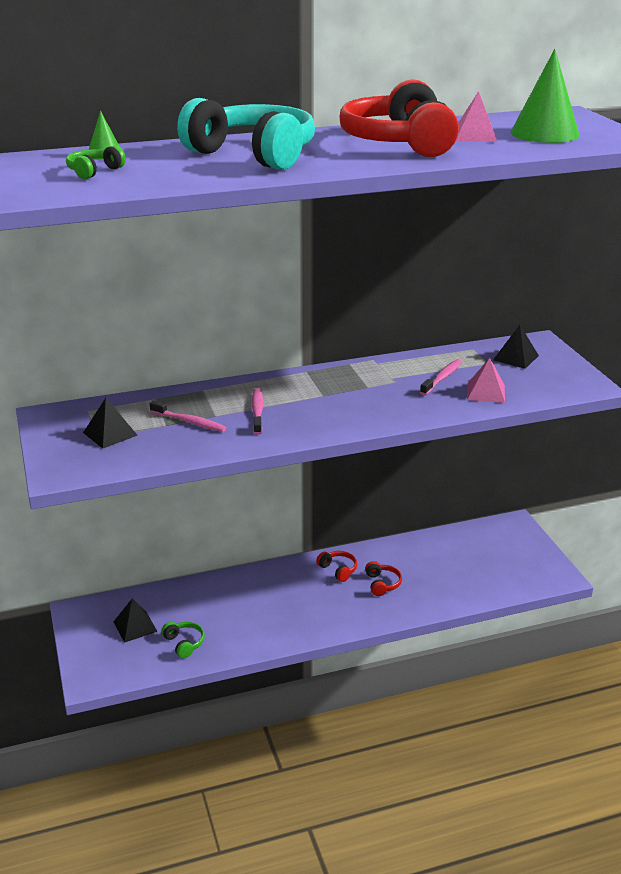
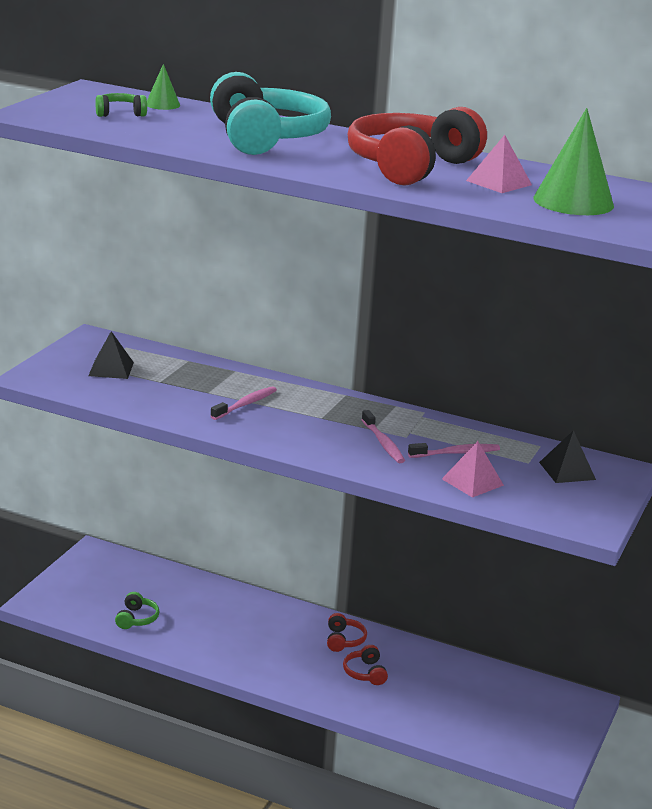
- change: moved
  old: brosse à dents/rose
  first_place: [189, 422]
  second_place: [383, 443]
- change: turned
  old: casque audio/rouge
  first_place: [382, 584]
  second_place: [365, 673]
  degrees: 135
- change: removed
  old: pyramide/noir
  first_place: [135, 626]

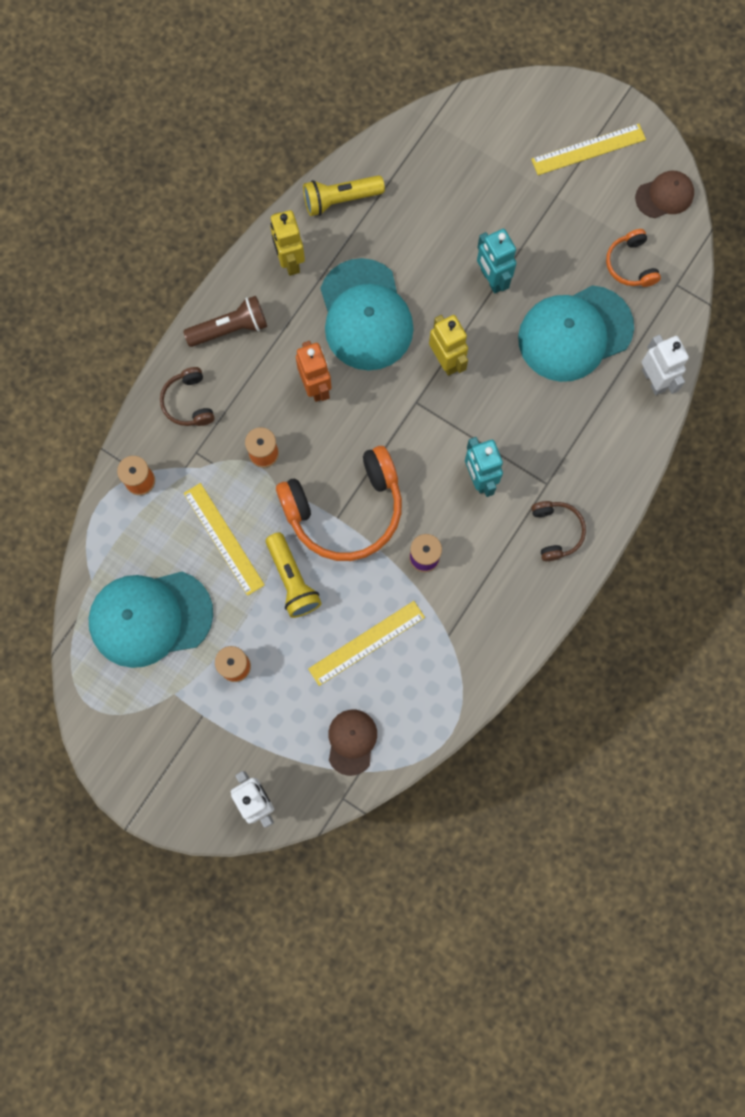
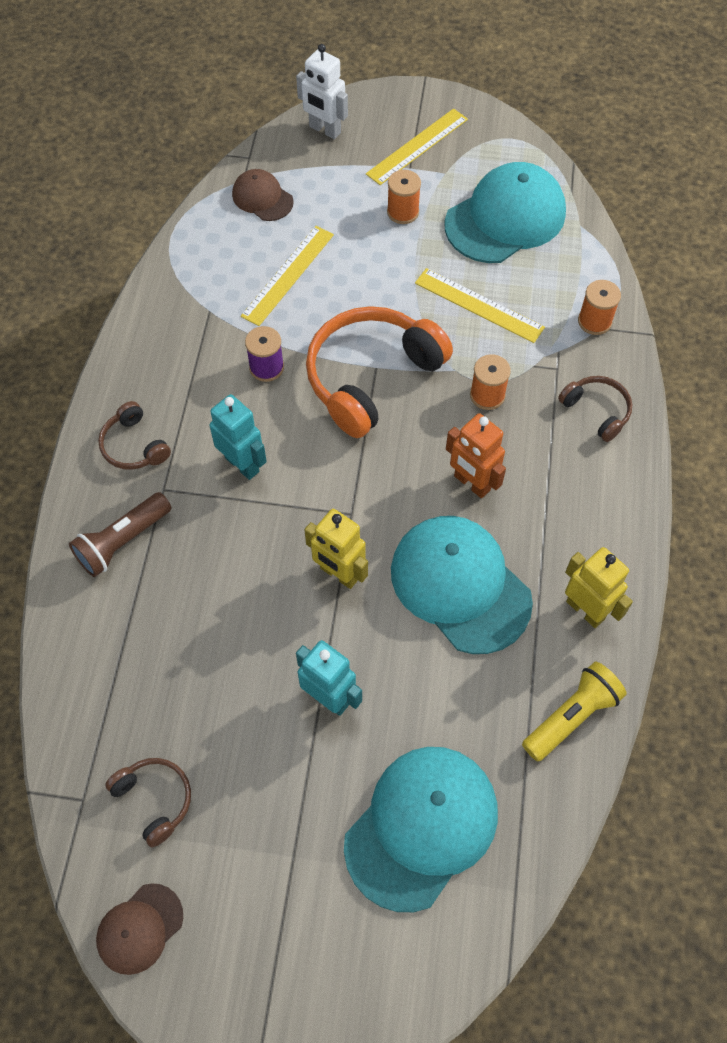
- change: moved
  old: règle/jaune
  first_place: [588, 149]
  second_place: [417, 146]
- change: recoloured
  old: casque audio/orange
  new: casque audio/marron
  first_place: [630, 265]
  second_place: [155, 799]
- change: moved
  old: casquette/turquoise
  first_place: [574, 333]
  second_place: [421, 826]
- change: moved
  old: lampe de poche/marron
  first_place: [230, 329]
  second_place: [122, 541]
- change: removed
  old: robot/blanc
  first_place: [654, 380]
- change: removed
  old: lampe de poche/jaune
  first_place: [292, 580]
- change: turned
  old: casquette/marron
  first_place: [351, 741]
  second_place: [262, 198]
  degrees: 150

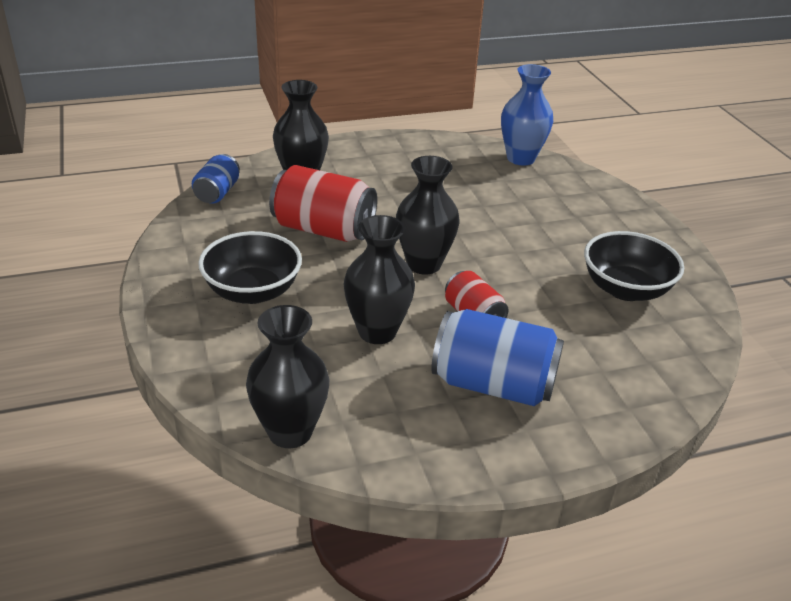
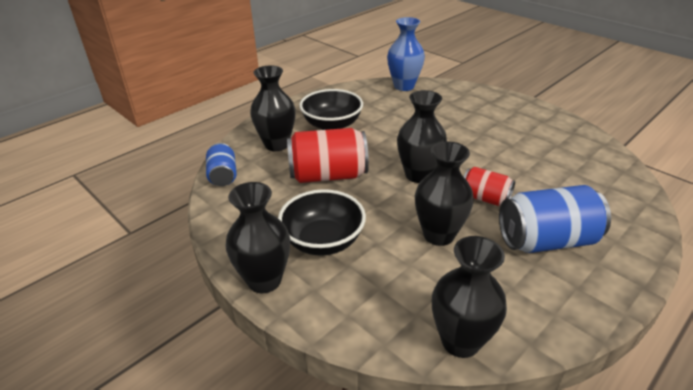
- change: moved
  old: bol/noir
  first_place: [625, 289]
  second_place: [332, 125]
- change: added
  new: vase/noir
  second_place: [264, 280]

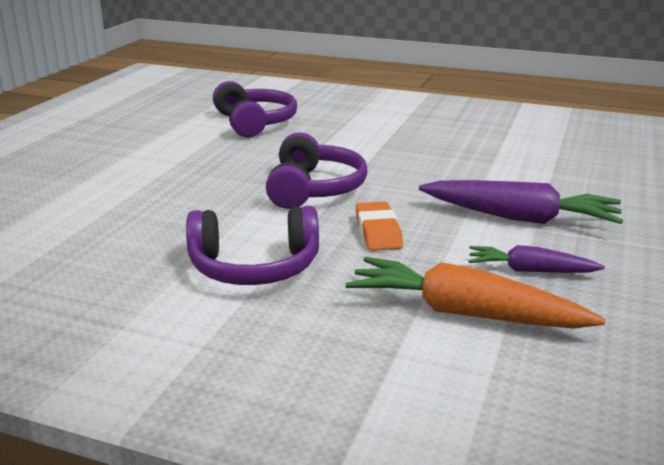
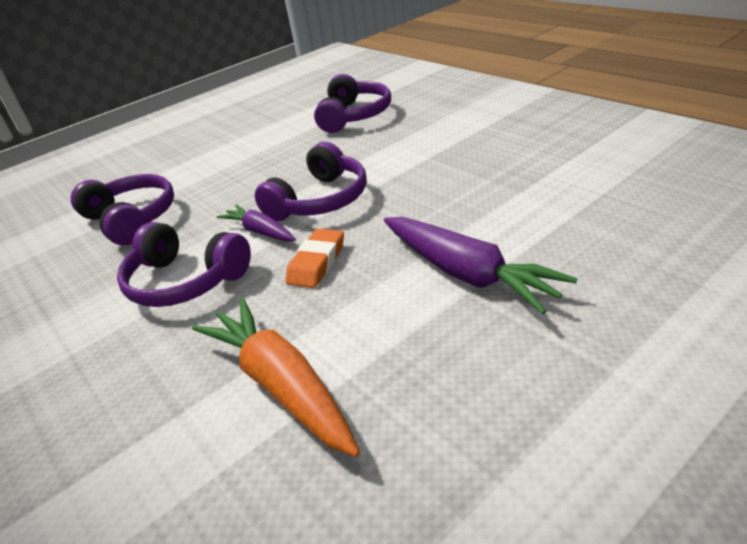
- change: moved
  old: carotte/violet
  first_place: [529, 270]
  second_place: [260, 231]
- change: added
  new: casque audio/violet
  second_place: [132, 219]

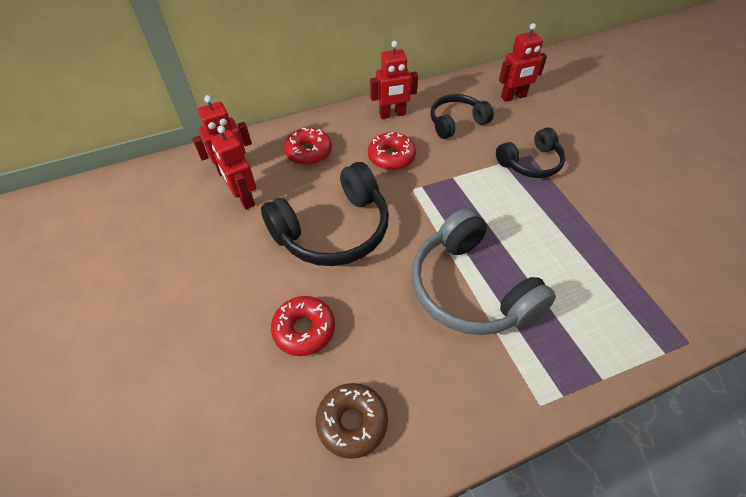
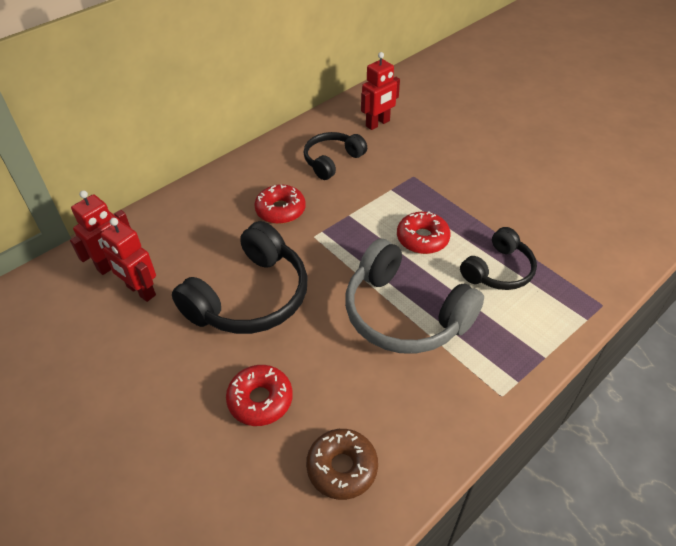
- change: removed
  old: robot/rouge
  first_place: [392, 114]
- change: moved
  old: casque audio/noir
  first_place: [531, 163]
  second_place: [498, 270]
- change: moved
  old: beignet/rouge
  first_place: [309, 152]
  second_place: [422, 238]

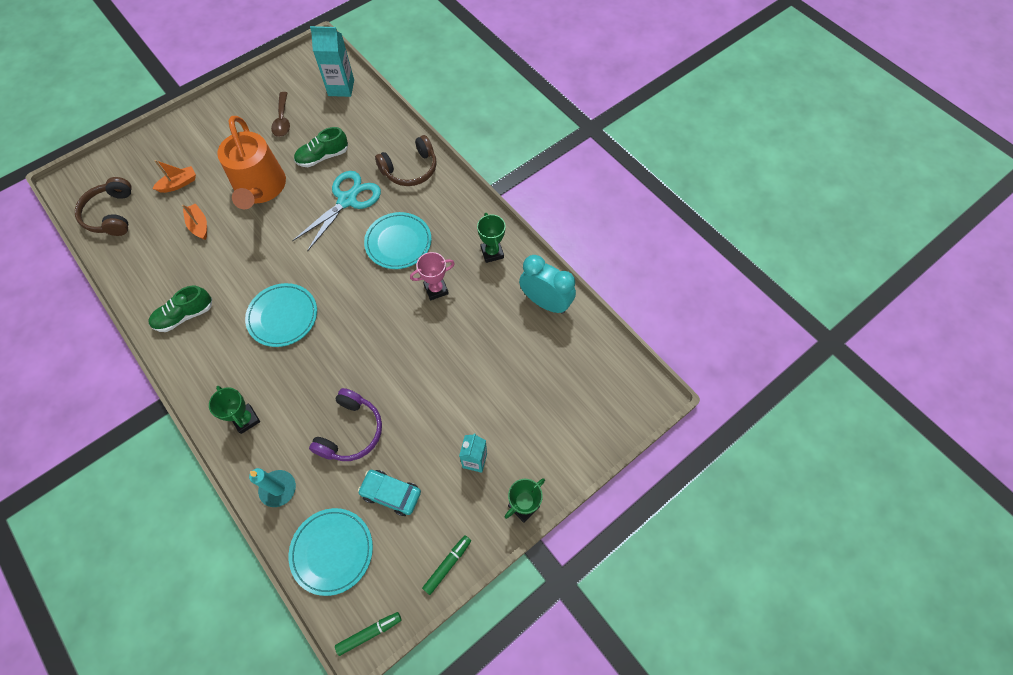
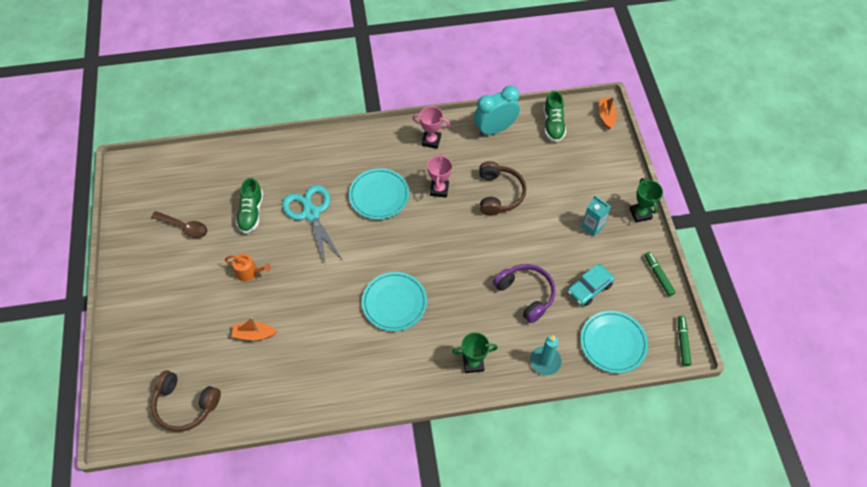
- change: removed
  old: brique de lait/turquoise
  first_place: [341, 88]
- change: resized
  old: arrosoir/orange
  first_place: [260, 188]
  second_place: [249, 272]
  factor: 0.42
- change: moved
  old: casque audio/marron
  first_place: [410, 169]
  second_place: [499, 194]
- change: moved
  old: bateau/orange
  first_place: [179, 184]
  second_place: [606, 116]
- change: recoloured
  old: trophée/vert
  new: trophée/rose
  first_place: [492, 253]
  second_place: [431, 141]
- change: moved
  old: chaussure/vert
  first_place: [184, 316]
  second_place: [553, 124]

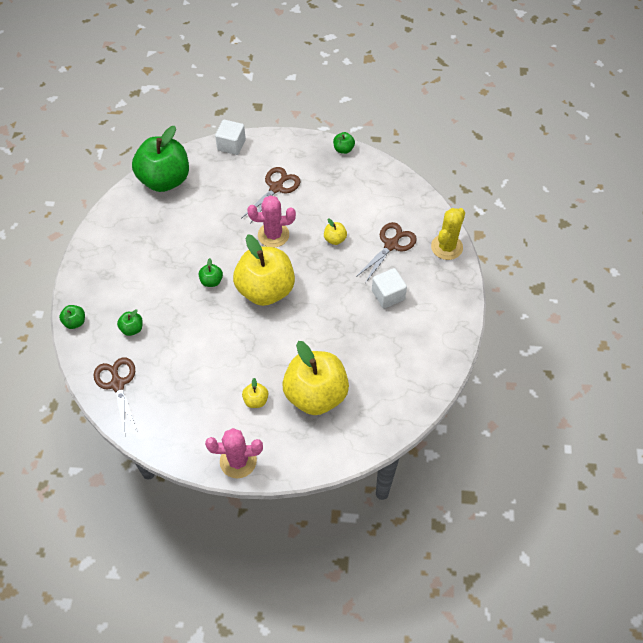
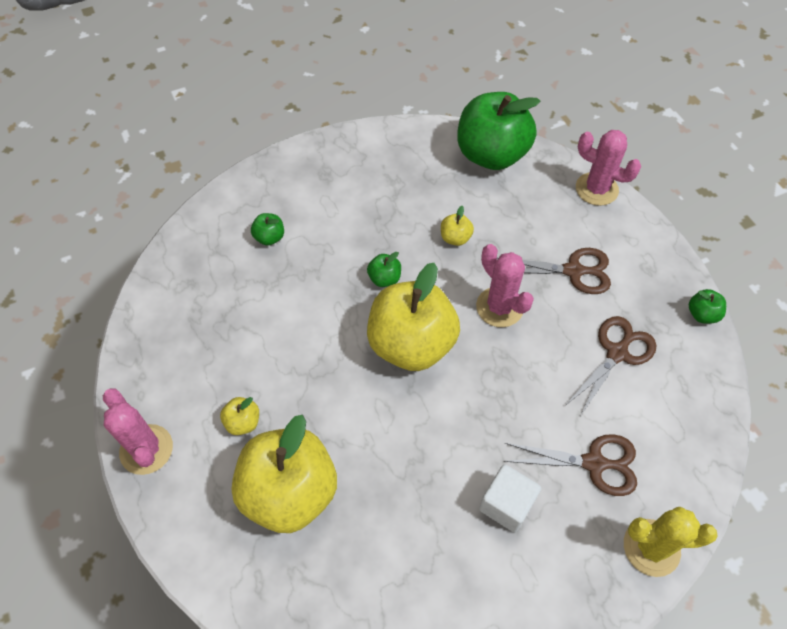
- change: replaced
  old: cube/blanc
  new: cactus/rose
  first_place: [231, 145]
  second_place: [596, 189]
- change: moved
  old: pomme/jaune
  first_place: [335, 239]
  second_place: [455, 238]
- change: removed
  old: pomme/vert
  first_place: [75, 322]
- change: moved
  old: ciseaux/marron
  first_place: [117, 384]
  second_place: [617, 353]

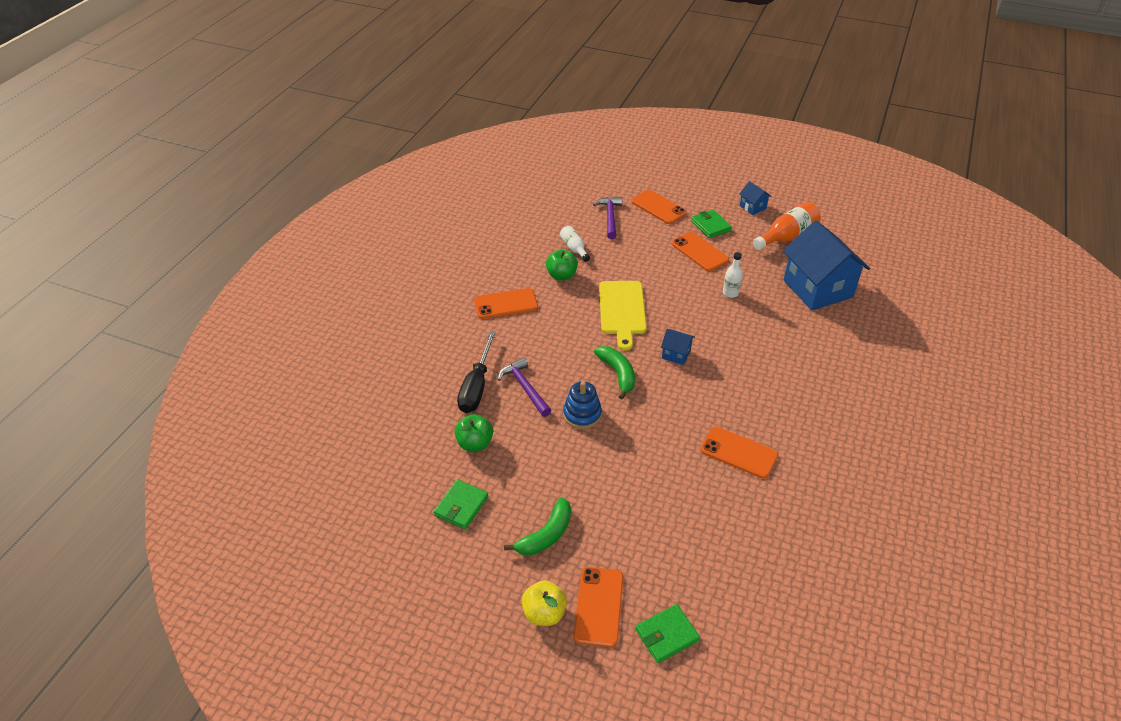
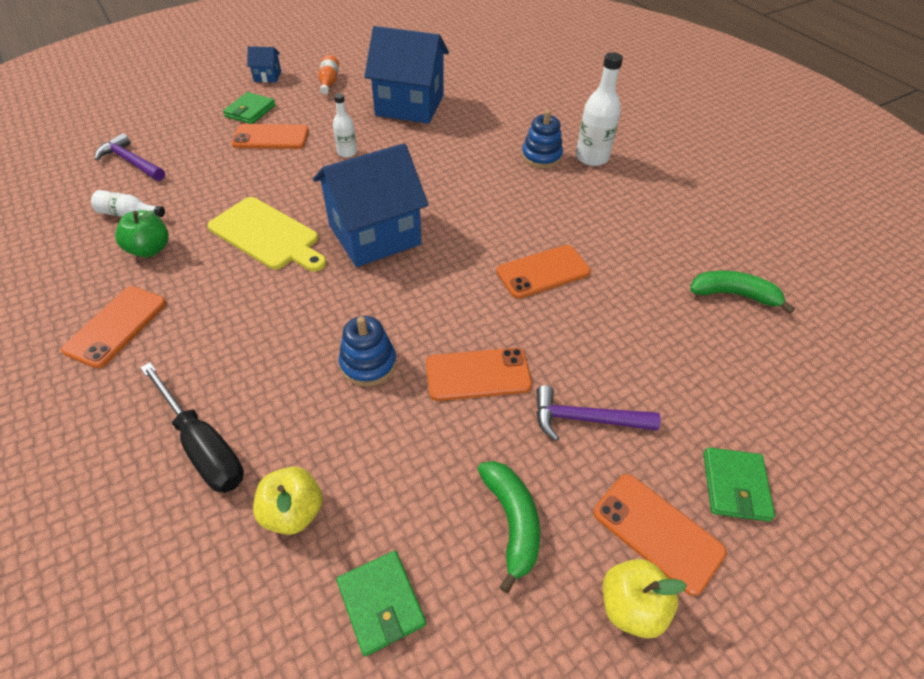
- change: moved
  old: téléphone/orange
  first_place: [658, 207]
  second_place: [478, 374]
- change: resized
  old: bouteille/orange
  first_place: [786, 236]
  second_place: [329, 82]
  factor: 0.59
- change: turned
  old: portefeuille/vert
  first_place: [710, 226]
  second_place: [250, 111]
  degrees: -75
- change: resized
  old: maison/bleu
  first_place: [676, 354]
  second_place: [375, 235]
  factor: 2.35
- change: moved
  old: banane/vert
  first_place: [618, 374]
  second_place: [733, 295]
- change: moved
  old: marteau/violet
  first_place: [524, 388]
  second_place: [585, 419]
- change: recoloured
  old: pomme/vert
  new: pomme/jaune
  first_place: [475, 443]
  second_place: [293, 512]
- change: added
  new: bouteille/blanc
  second_place: [592, 157]
- change: added
  new: jouet à empiler/bleu
  second_place: [541, 156]

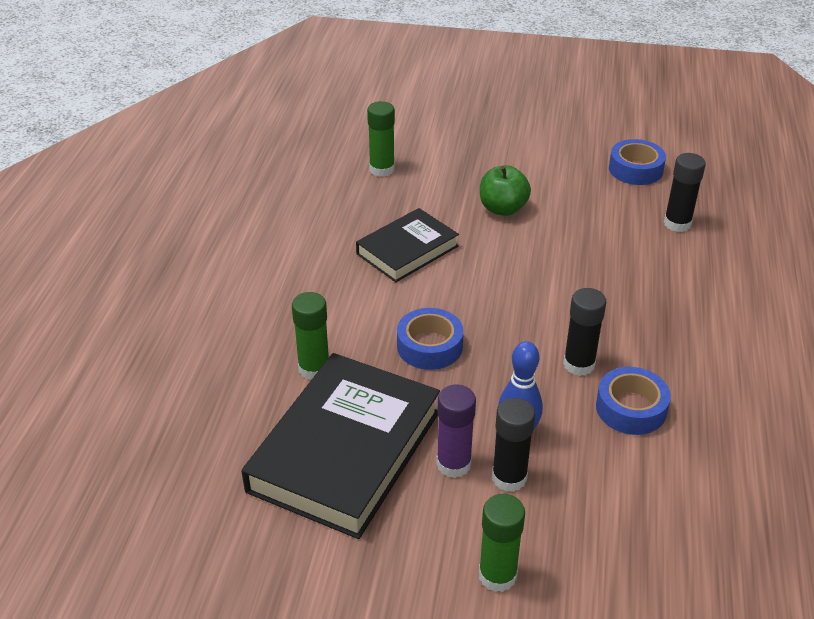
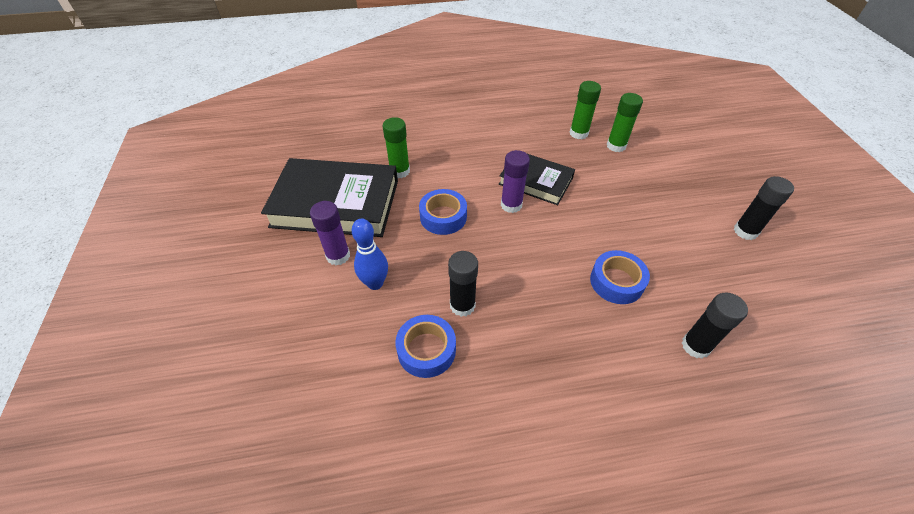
- change: moved
  old: ruban adhésif/bleu
  first_place: [635, 169]
  second_place: [616, 282]
- change: removed
  old: pomme/vert
  first_place: [502, 208]
- change: moved
  old: bâton de colle/noir
  first_place: [509, 477]
  second_place: [745, 231]
- change: moved
  old: bâton de colle/vert
  first_place: [497, 575]
  second_place: [578, 133]
- change: added
  new: bâton de colle/violet
  second_place: [511, 205]

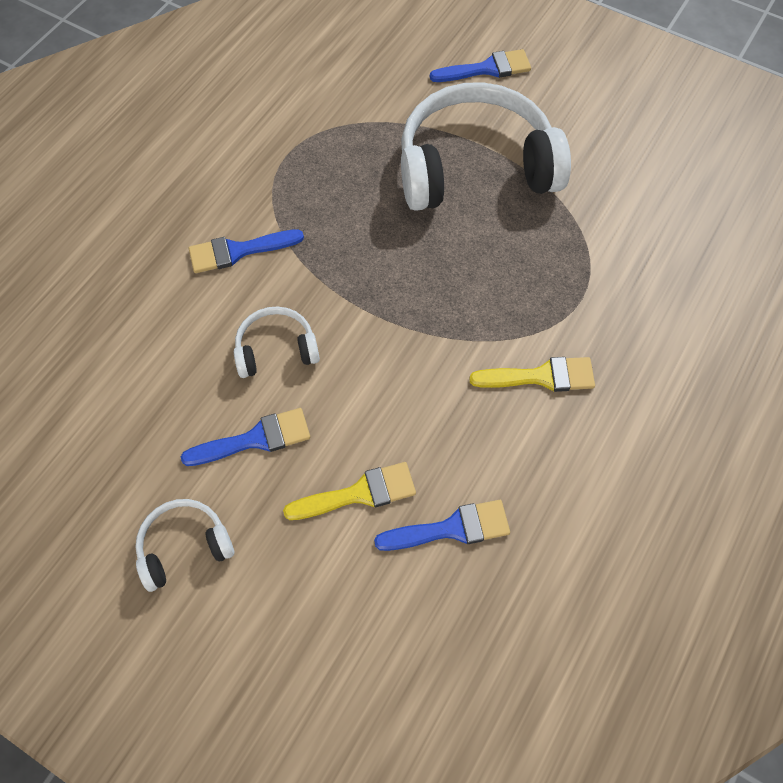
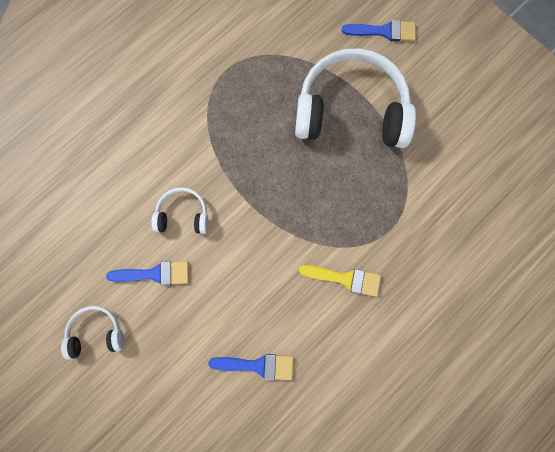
- change: removed
  old: pinceau/bleu
  first_place: [238, 251]
- change: removed
  old: pinceau/jaune
  first_place: [359, 493]

